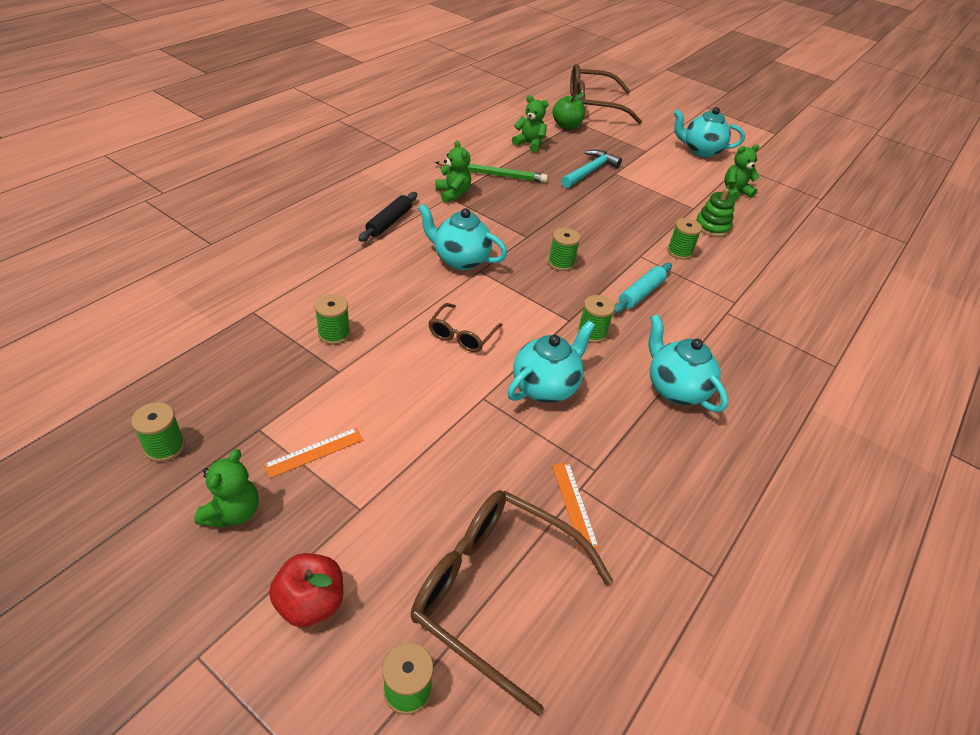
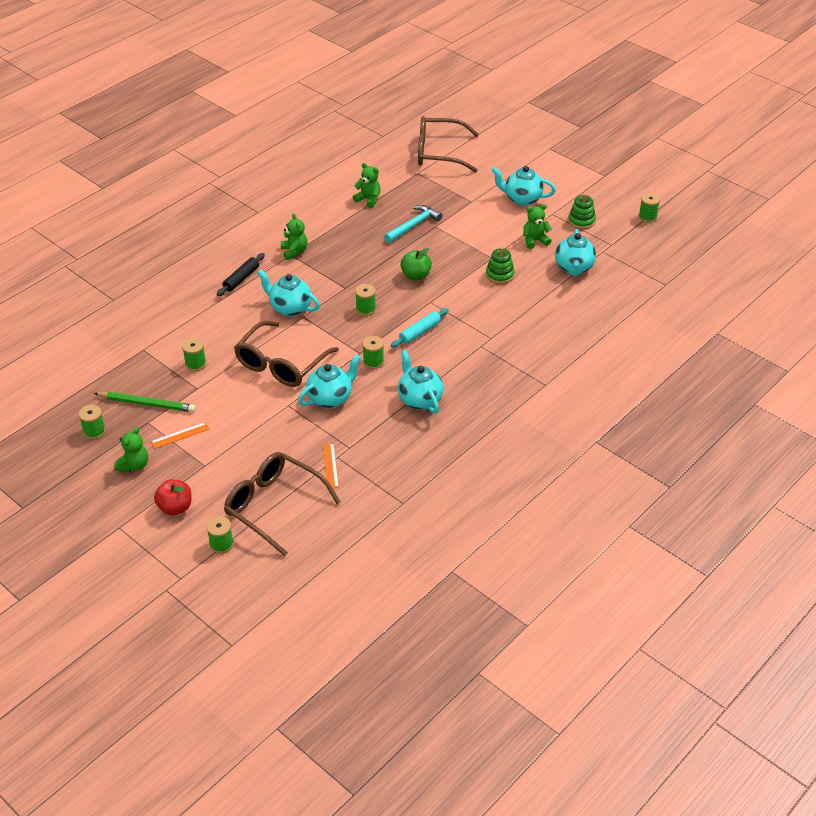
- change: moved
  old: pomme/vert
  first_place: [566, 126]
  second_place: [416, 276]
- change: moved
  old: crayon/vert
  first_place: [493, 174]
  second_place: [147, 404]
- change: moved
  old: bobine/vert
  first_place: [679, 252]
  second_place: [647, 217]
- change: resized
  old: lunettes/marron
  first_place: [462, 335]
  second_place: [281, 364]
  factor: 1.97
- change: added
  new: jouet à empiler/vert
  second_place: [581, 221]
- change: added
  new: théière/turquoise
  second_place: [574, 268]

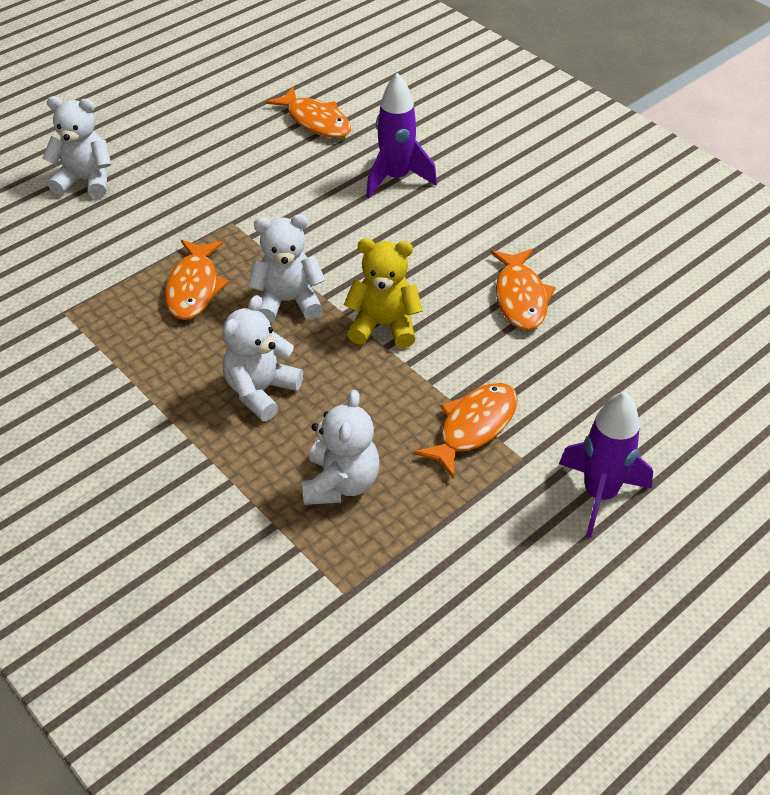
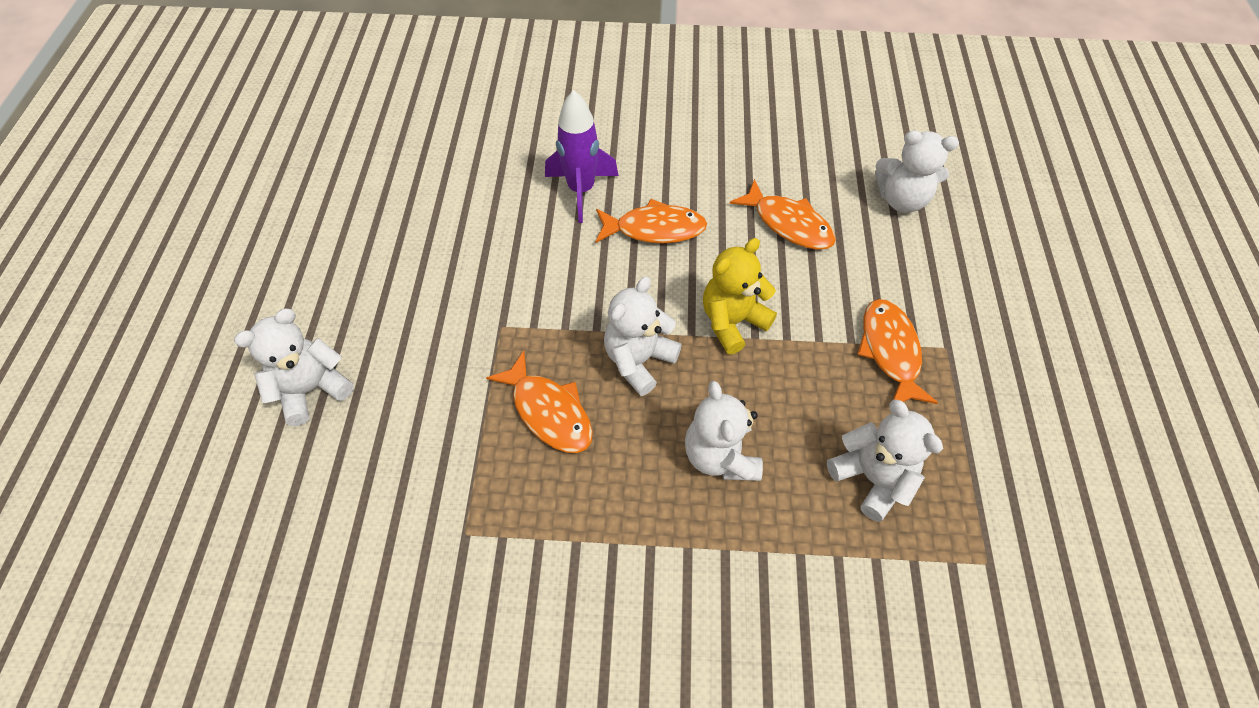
- change: moved
  old: poisson/orange
  first_place: [316, 121]
  second_place: [655, 229]
- change: removed
  old: fusée/violet
  first_place: [599, 494]
- change: added
  new: ours en peluche/blanc
  second_place: [901, 199]

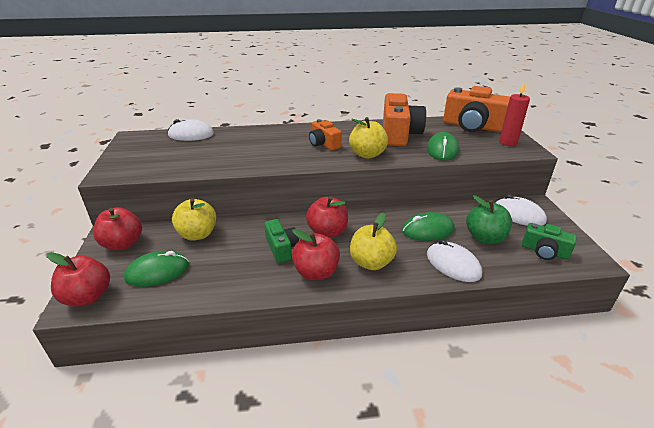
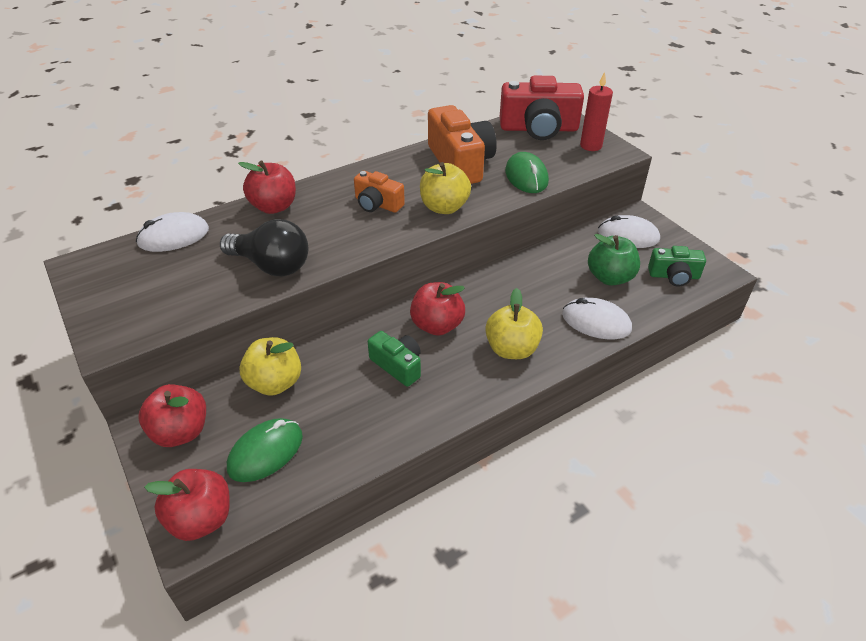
- change: recoloured
  old: appareil photo/orange
  new: appareil photo/rouge
  first_place: [473, 126]
  second_place: [539, 128]
- change: removed
  old: souris/vert
  first_place: [428, 230]
- change: moved
  old: pomme/rouge
  first_place: [316, 272]
  second_place: [274, 207]
- change: added
  new: ampoule/noir
  second_place: [271, 265]

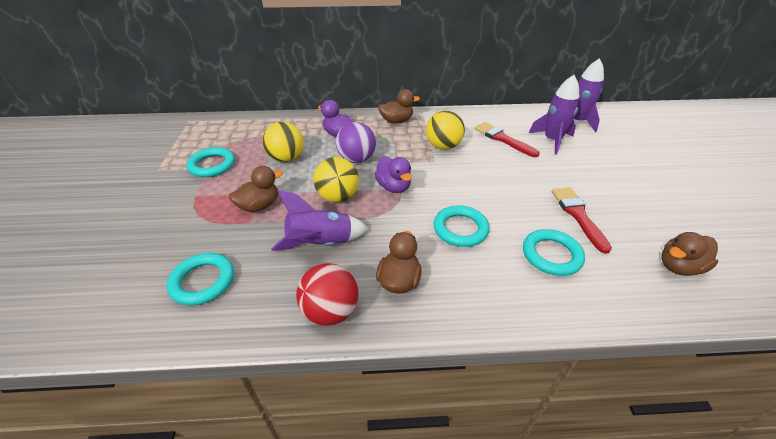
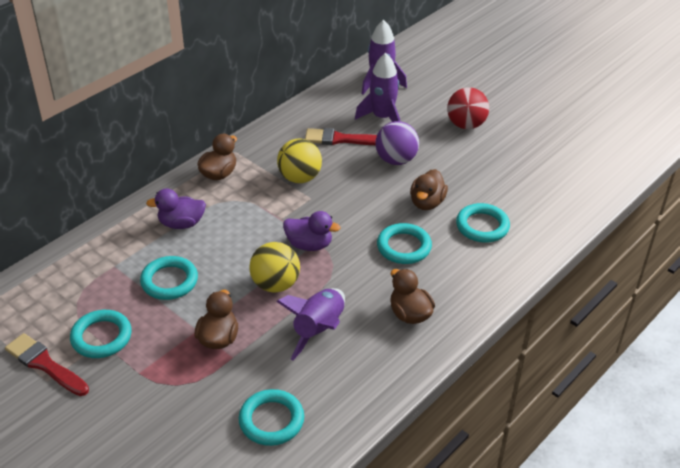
- change: replaced
  old: balle/jaune
  new: anneau/turquoise
  first_place: [286, 158]
  second_place: [169, 281]
- change: moved
  old: balle/violet
  first_place: [357, 159]
  second_place: [396, 160]
- change: moved
  old: pinceau/rouge
  first_place: [578, 215]
  second_place: [45, 364]
- change: moved
  old: canard/marron
  first_place: [679, 267]
  second_place: [427, 203]
- change: moved
  old: balle/rouge
  first_place: [330, 311]
  second_place: [466, 125]

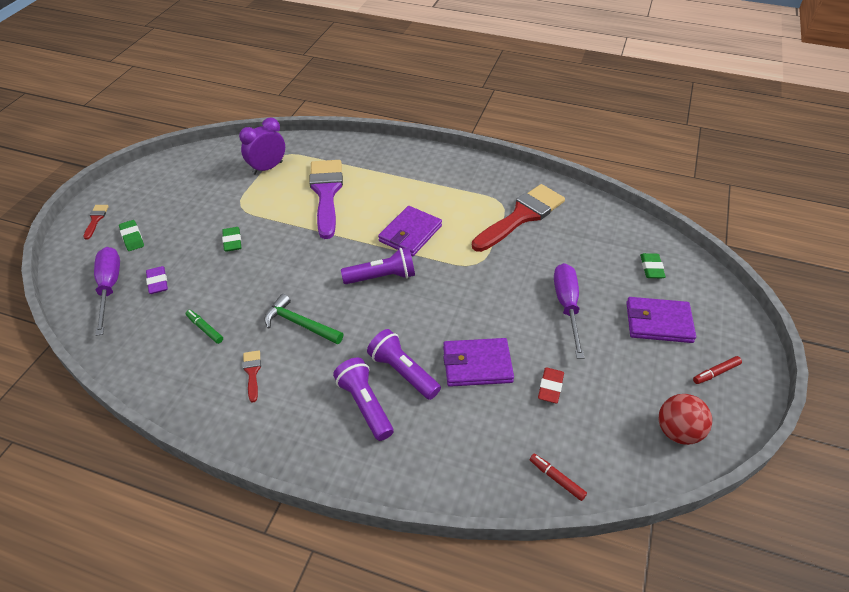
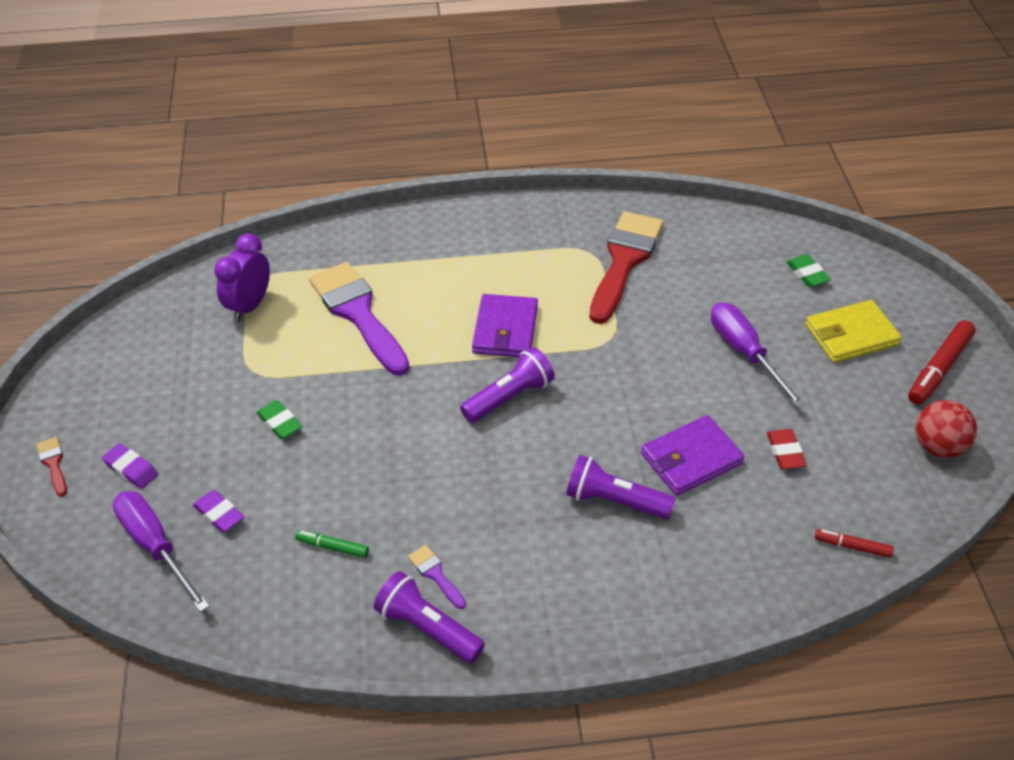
- change: recoloured
  old: gomme/vert
  new: gomme/violet
  first_place: [132, 238]
  second_place: [131, 469]
- change: removed
  old: marteau/vert
  first_place: [299, 324]
- change: recoloured
  old: portefeuille/violet
  new: portefeuille/jaune
  first_place: [658, 322]
  second_place: [851, 335]
- change: recoloured
  old: pinceau/rouge
  new: pinceau/violet
  first_place: [252, 372]
  second_place: [435, 574]
- change: resized
  old: feutre/rouge
  first_place: [715, 373]
  second_place: [939, 369]
  factor: 1.82
- change: moved
  old: lampe de poche/violet
  first_place: [365, 405]
  second_place: [427, 628]

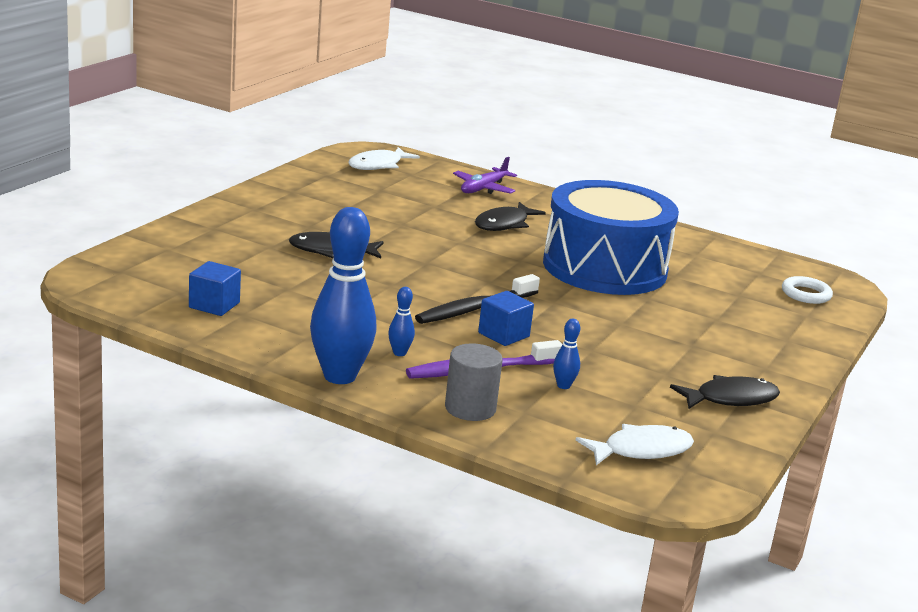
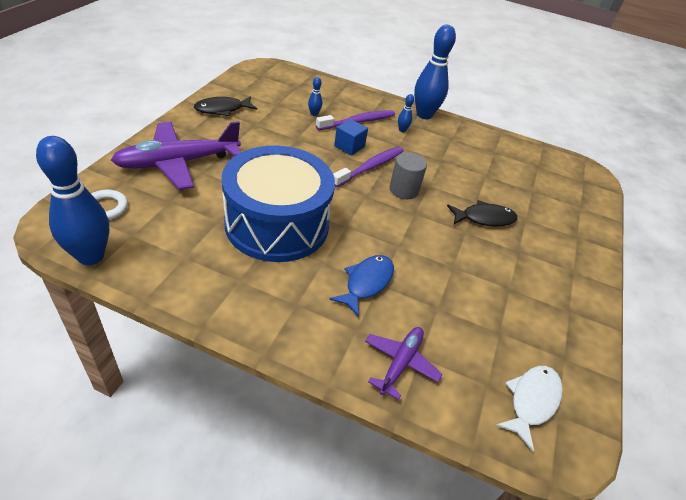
- change: recoloured
  old: poisson/noir
  new: poisson/bleu
  first_place: [504, 224]
  second_place: [366, 283]
- change: removed
  old: cube/bleu
  first_place: [214, 305]
- change: recoloured
  old: brosse à dents/noir
  new: brosse à dents/violet
  first_place: [475, 309]
  second_place: [370, 167]
- change: moved
  old: cylindre/gris
  first_place: [470, 408]
  second_place: [403, 190]
- change: removed
  old: poisson/blanc
  first_place: [641, 450]
- change: added
  new: avion/violet
  second_place: [179, 163]
- change: added
  new: quille/bleu
  second_place: [91, 256]

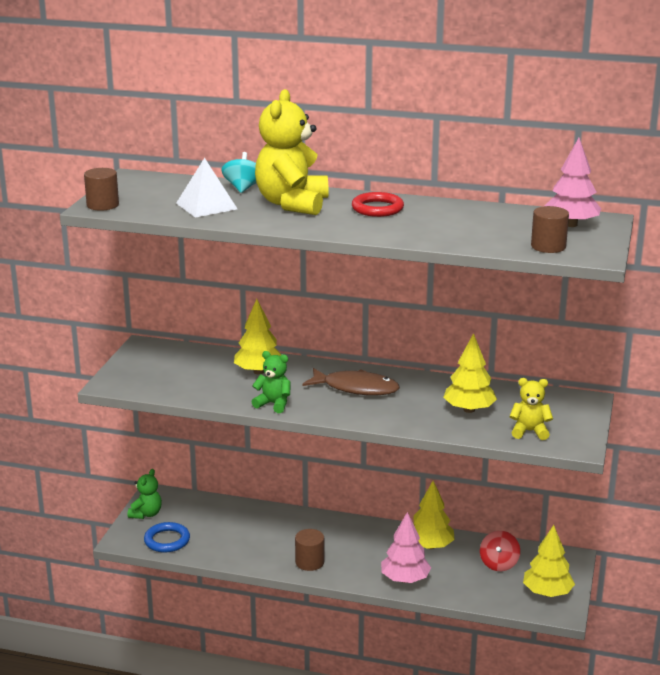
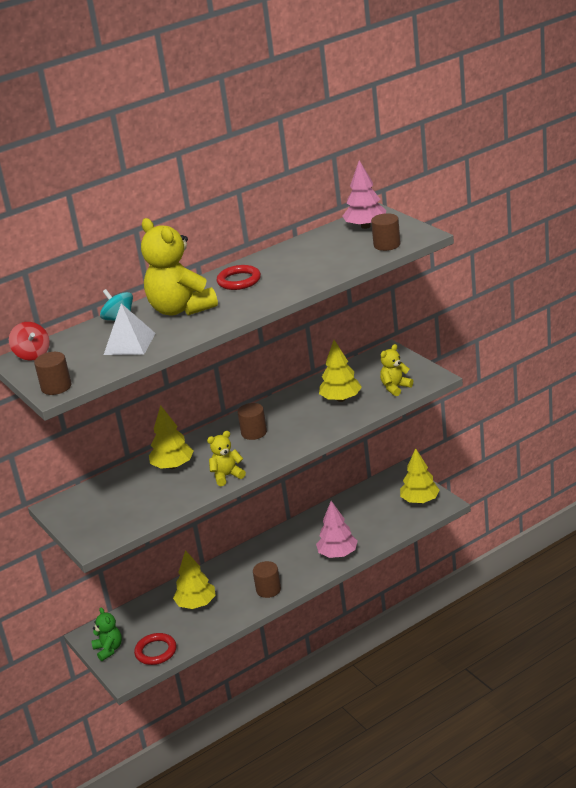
- change: recoloured
  old: ours en peluche/vert
  new: ours en peluche/jaune
  first_place: [273, 404]
  second_place: [227, 476]
- change: replaced
  old: poisson/marron
  new: cylindre/marron
  first_place: [356, 388]
  second_place: [254, 433]
- change: moved
  old: arbre/jaune
  first_place: [430, 546]
  second_place: [196, 604]
- change: recoloured
  old: anneau/bleu
  new: anneau/rouge
  first_place: [167, 540]
  second_place: [156, 651]
- change: moved
  old: toupie/rouge
  first_place: [499, 564]
  second_place: [32, 354]

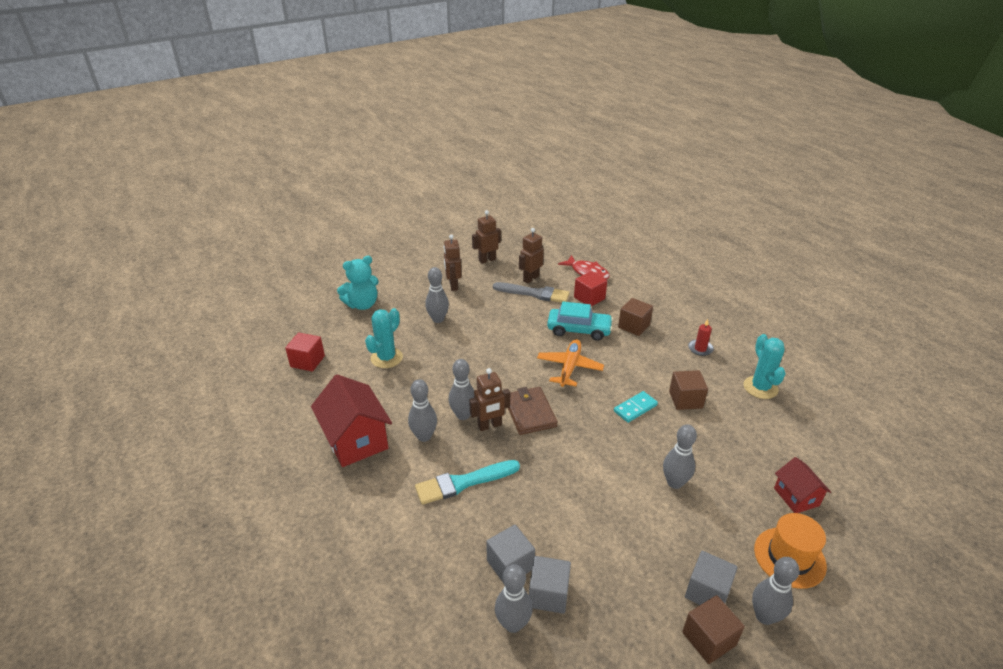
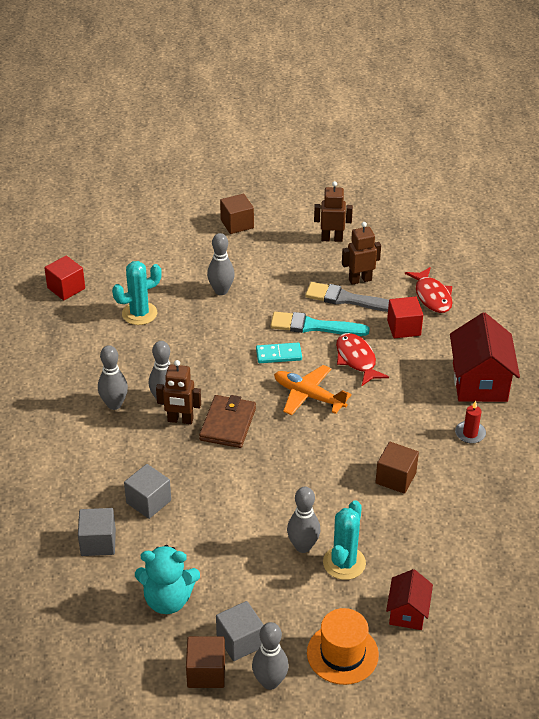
- change: removed
  old: robot/marron
  first_place: [453, 285]
- change: moved
  old: ours en peluche/turquoise
  first_place: [362, 304]
  second_place: [168, 600]
- change: turned
  old: pinceau/gris
  first_place: [534, 293]
  second_place: [348, 299]
  degrees: 150
- change: moved
  old: cube/marron
  first_place: [634, 326]
  second_place: [237, 224]
- change: replaced
  old: voiture/turquoise
  new: poisson/rouge
  first_place: [579, 330]
  second_place: [357, 360]
- change: moved
  old: cactus/turquoise
  first_place: [760, 387]
  second_place: [344, 563]
- change: turned
  old: avion/orange
  first_place: [569, 367]
  second_place: [308, 396]
  degrees: -105
- change: moved
  old: maison/rouge
  first_place: [356, 440]
  second_place: [480, 382]
- change: moved
  old: domino/turquoise
  first_place: [635, 408]
  second_place: [278, 355]
- change: moved
  old: pinceau/turquoise
  first_place: [463, 483]
  second_place: [314, 326]
- change: moved
  old: cube/gris
  first_place: [548, 594]
  second_place: [148, 502]
- change: removed
  old: quille/gris
  first_place: [513, 624]

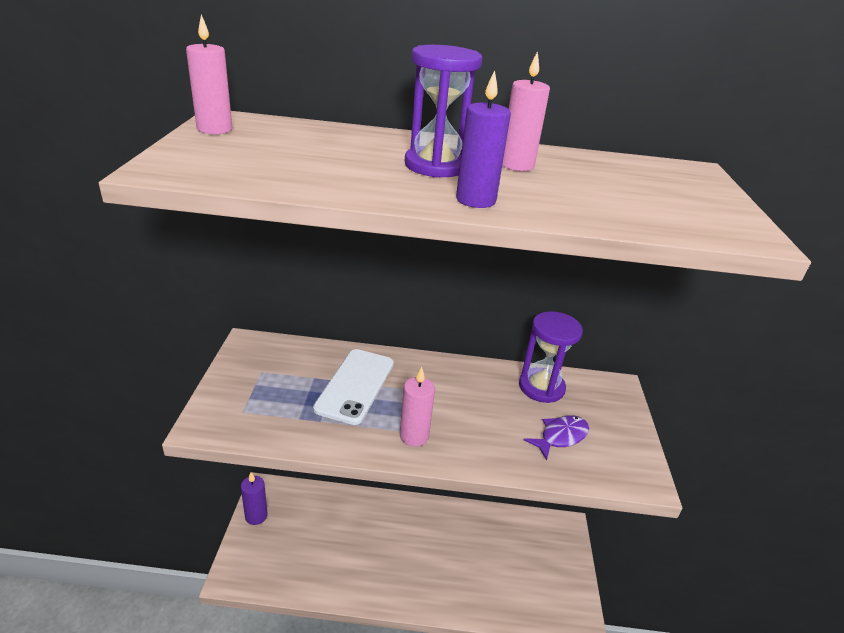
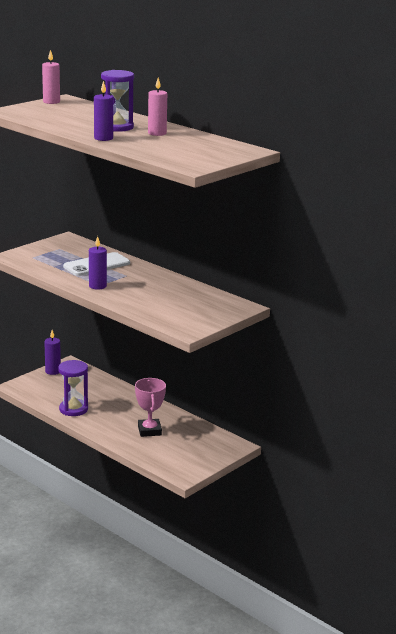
- change: moved
  old: sablier/violet
  first_place: [541, 387]
  second_place: [73, 409]
- change: recoloured
  old: bougie/rose
  new: bougie/violet
  first_place: [414, 436]
  second_place: [97, 286]
- change: removed
  old: poisson/violet
  first_place: [560, 437]
- change: added
  new: trophée/rose
  second_place: [149, 430]

